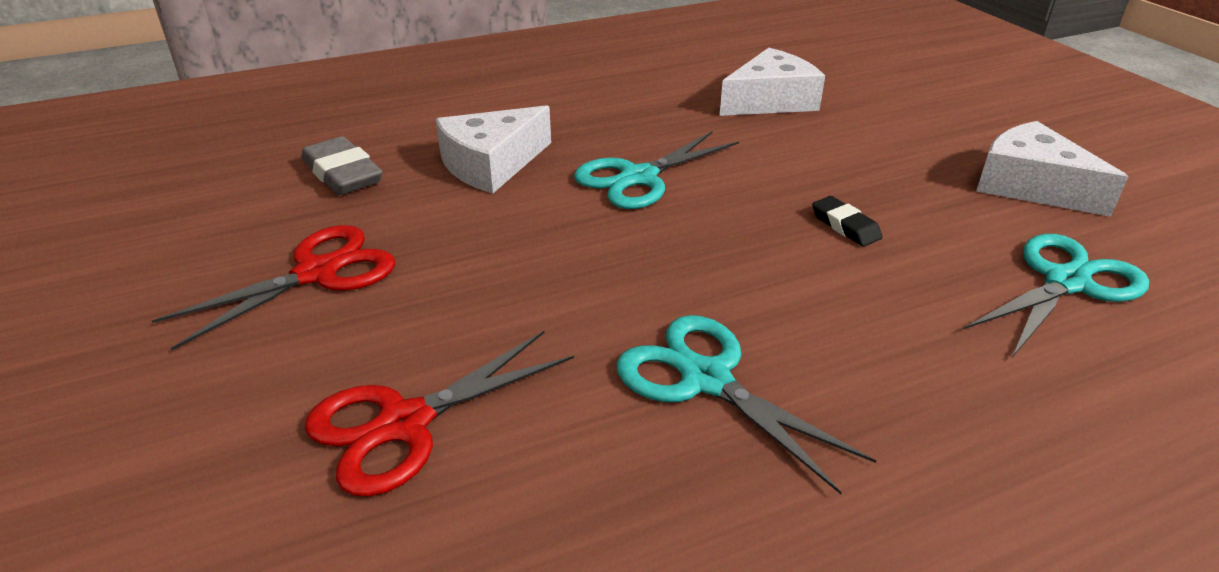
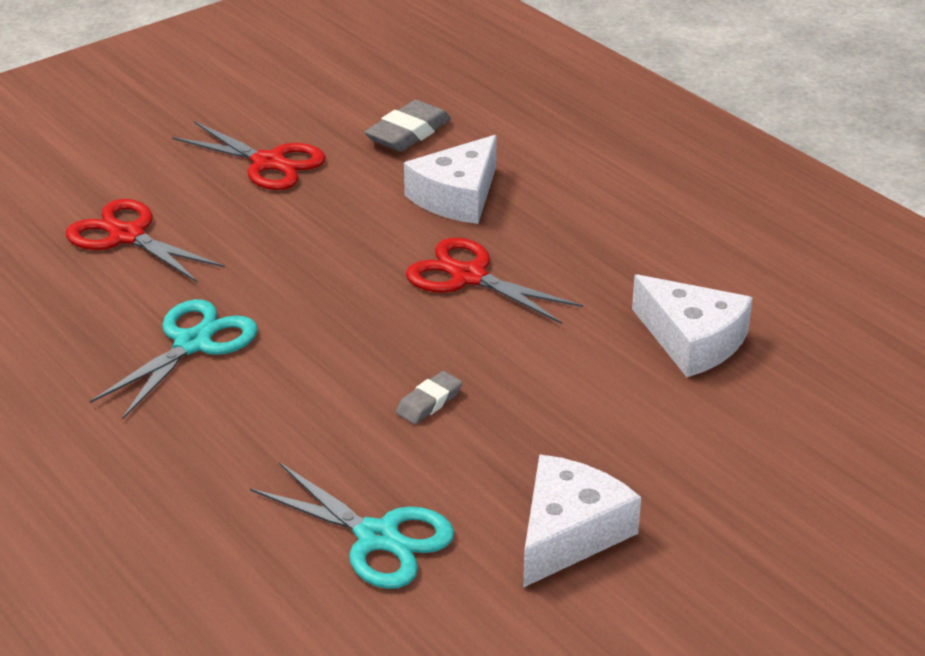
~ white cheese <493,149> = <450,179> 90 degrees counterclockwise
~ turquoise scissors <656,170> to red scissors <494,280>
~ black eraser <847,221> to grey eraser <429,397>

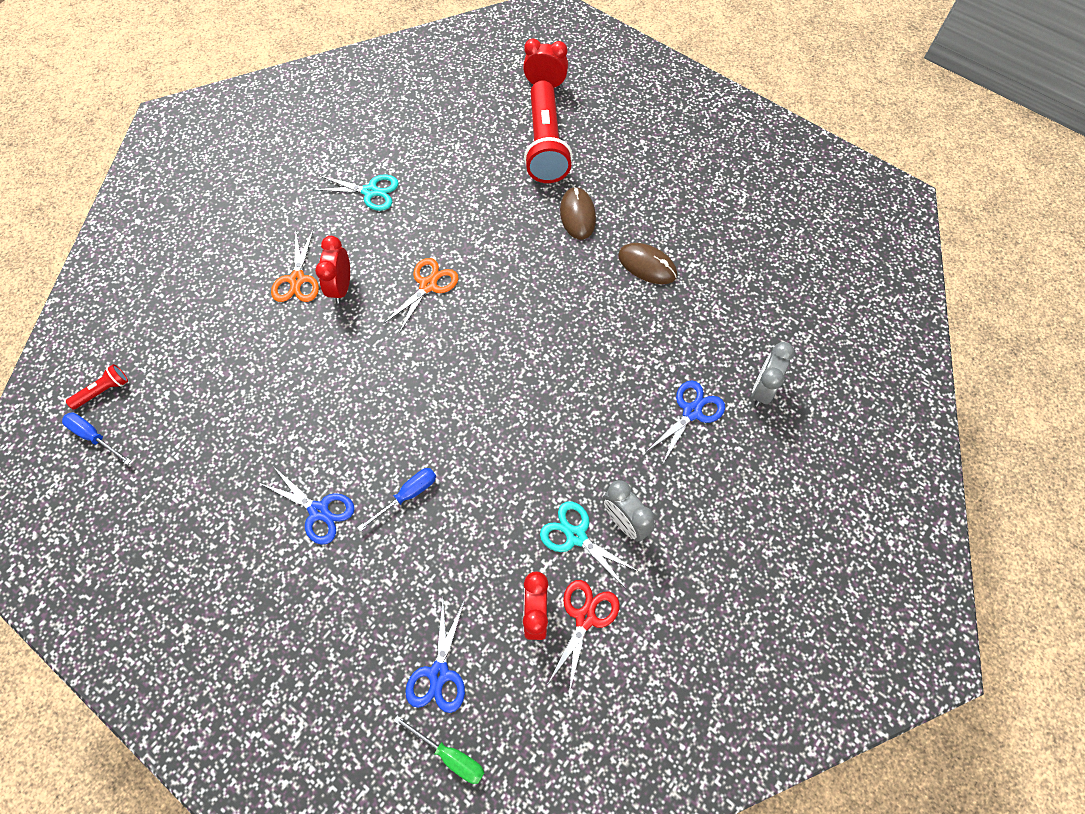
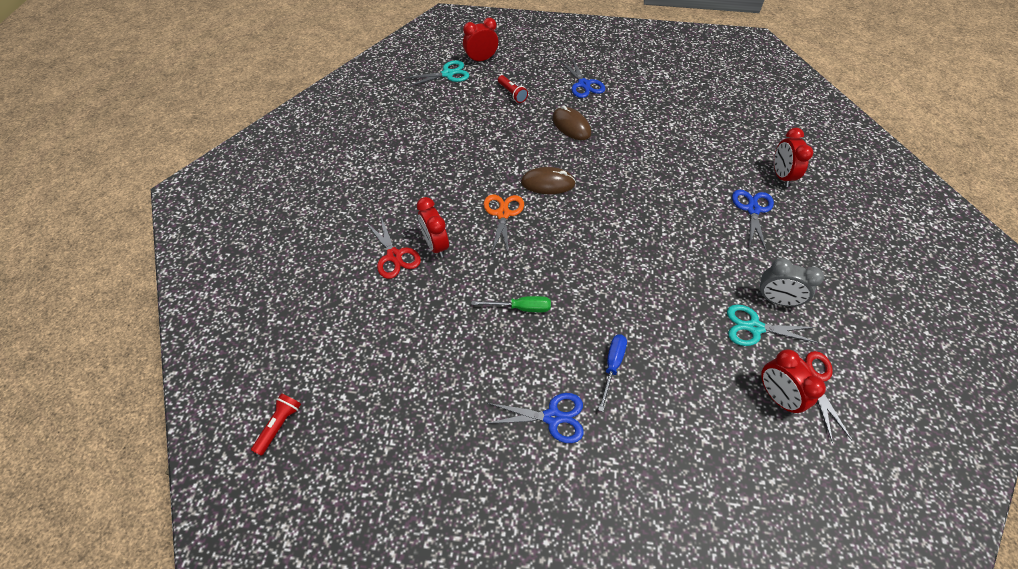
- blue screwdriver <96,439>
~ orange scissors <295,265> to red scissors <393,246>
~ turquoise scissors <356,193> to <436,73>
~ green screwdriver <439,749> to <511,304>
~ blue scissors <435,656> to <583,77>
~ red flashlight <548,131> = <513,89> x0.43
~ brown mouse <647,263> to <548,180>
~ grey clock <773,374> to red clock <793,157>

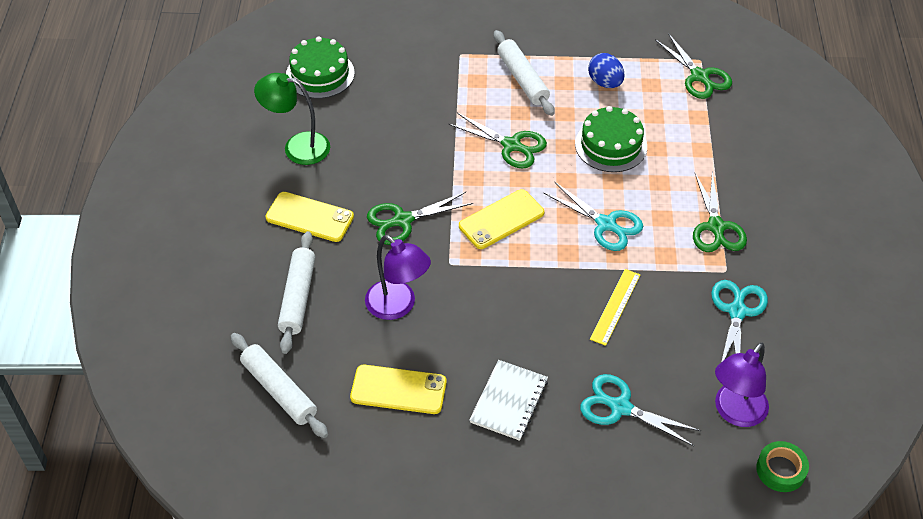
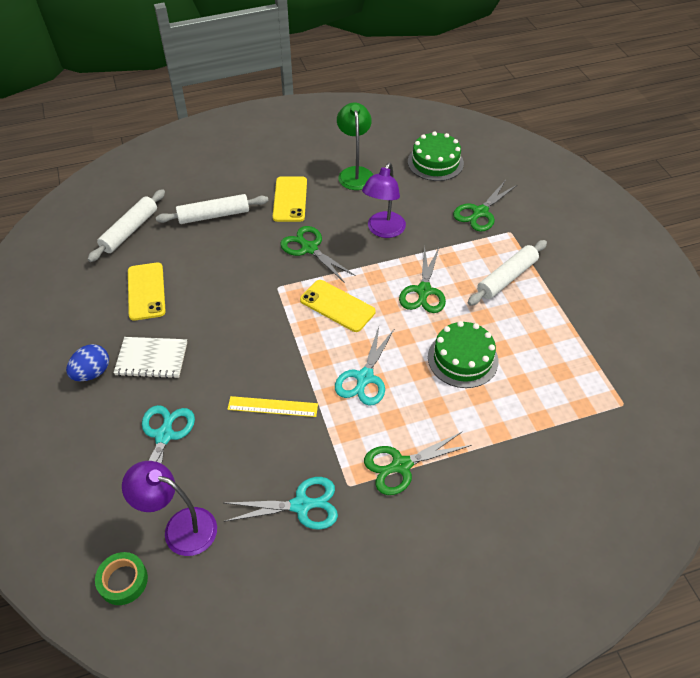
~ purple lamp <398,277> to <384,200>
~ blue egg <606,70> to <87,362>
~ green scissors <693,66> to <485,206>

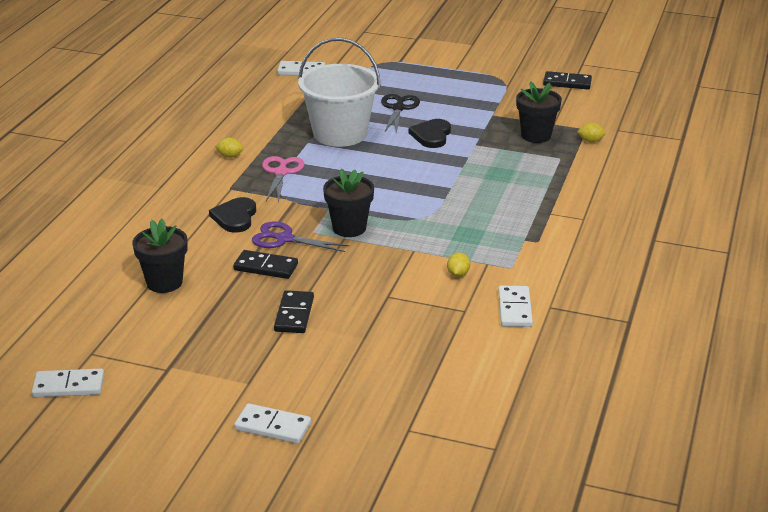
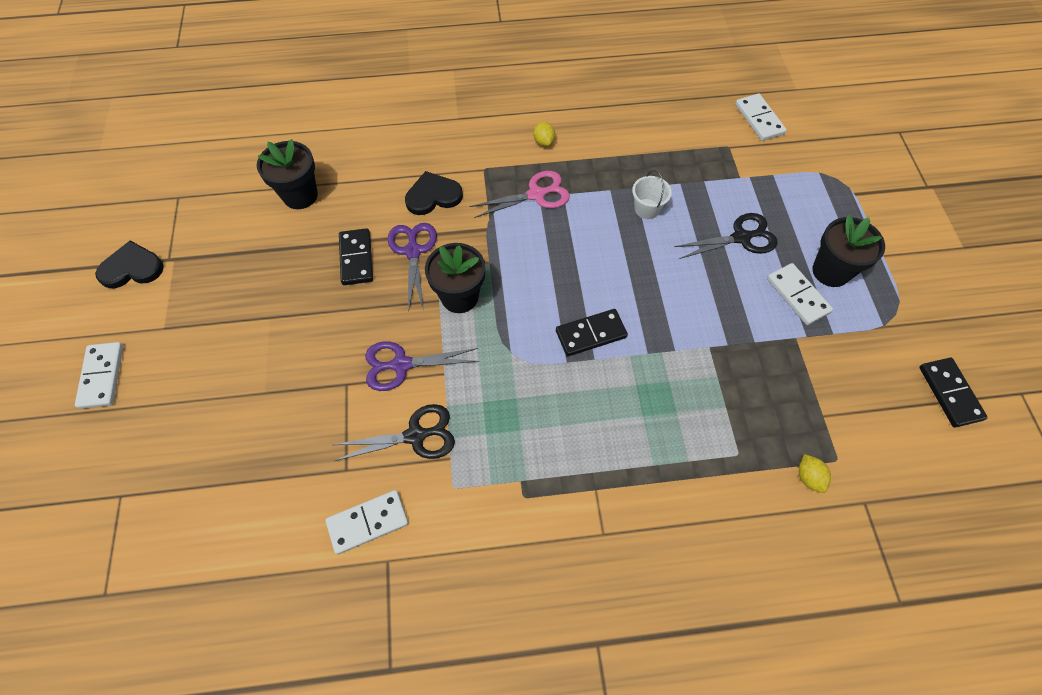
~ white domino <68,383> to <800,294>
~ black domino <294,311> to <592,332>
~ white bucket <339,92> = <652,194> x0.40
~ black heart <430,133> to <129,264>
~ yellow lemon <458,265> to black scissors <394,432>
~ black flower pot <539,112> to <848,251>
+ purple scissors <422,366>

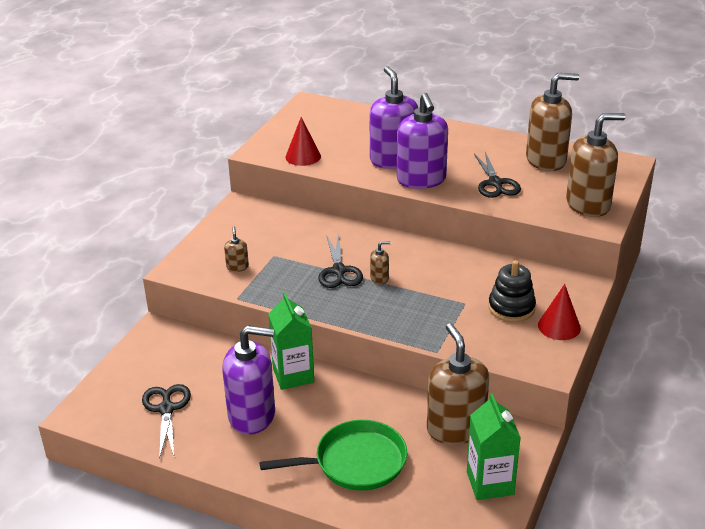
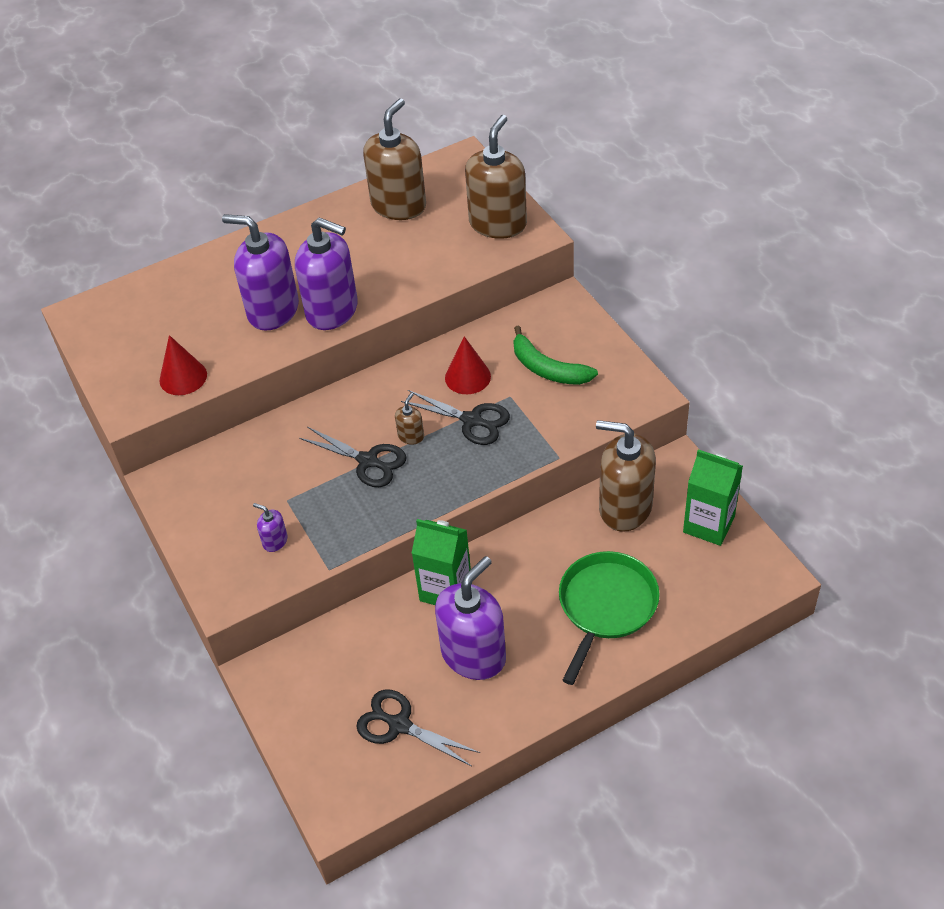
~ brown soap dispenser <236,249> to purple soap dispenser <270,527>
~ black scissors <497,175> to <455,417>
~ black stacking toy <512,291> to green banana <555,355>
~ red cone <559,312> to <468,365>

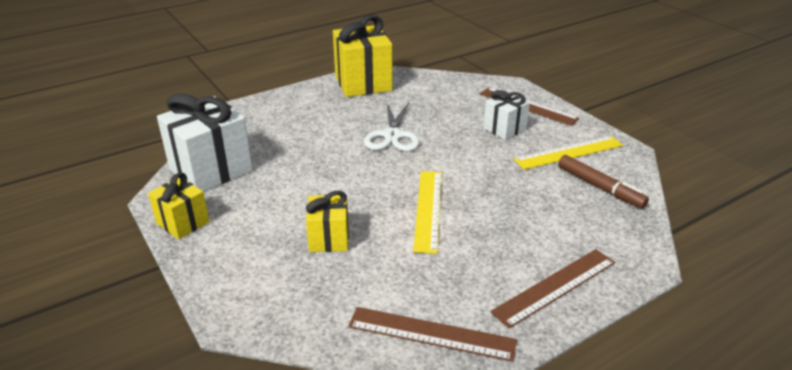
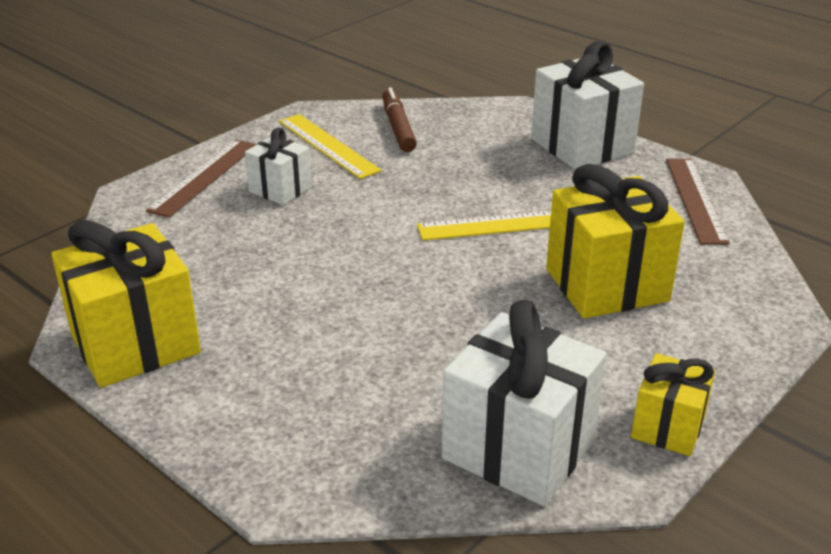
~ yellow gift <327,221> = <615,241> x1.79
- white scissors <391,127>
~ brown ruler <552,289> to white gift <587,105>
~ brown marker <603,182> = <399,119> 45 degrees counterclockwise

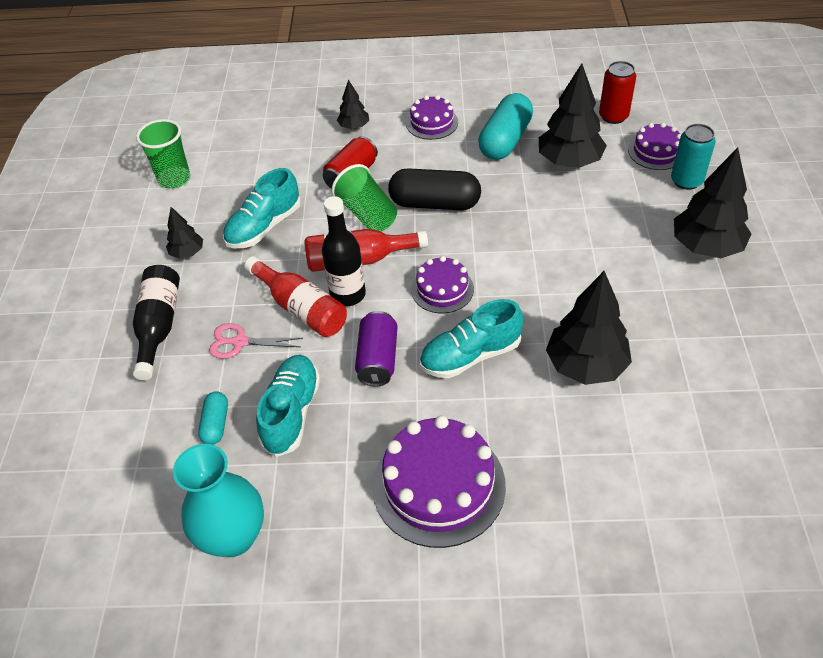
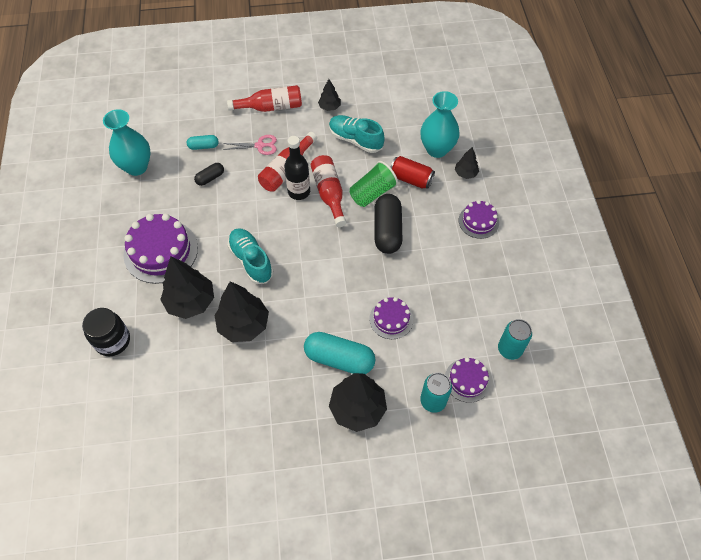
~ black bottle <156,322> to red bottle <264,98>
- green cup <163,154>
~ pink scissors <256,341> = <250,145> 90 degrees clockwise
~ turquoise shoe <288,406> to black capsule <209,174>
- purple can <376,349>
~ purple cake <442,284> to <391,318>
~ turquoise capsule <505,126> to <339,353>
~ black tree <573,115> to <187,288>
~ red can <617,92> to turquoise can <515,339>
+ black jar <106,332>
+ turquoise vase <440,124>

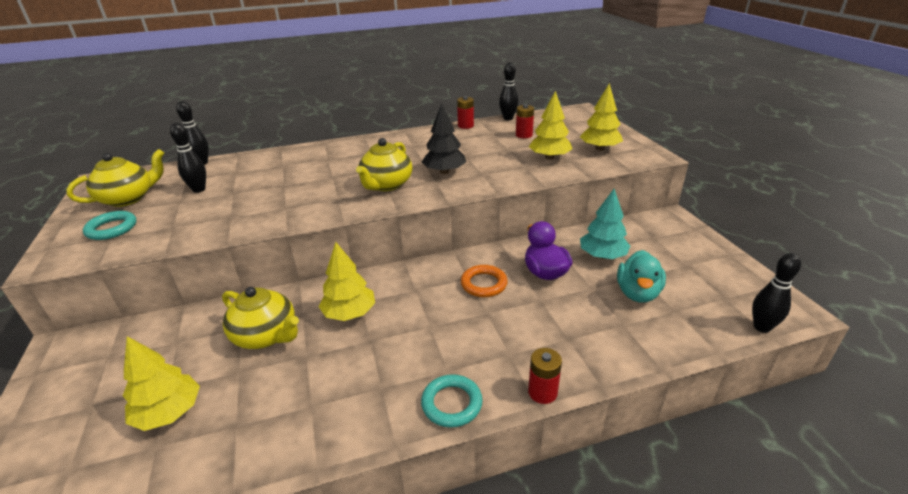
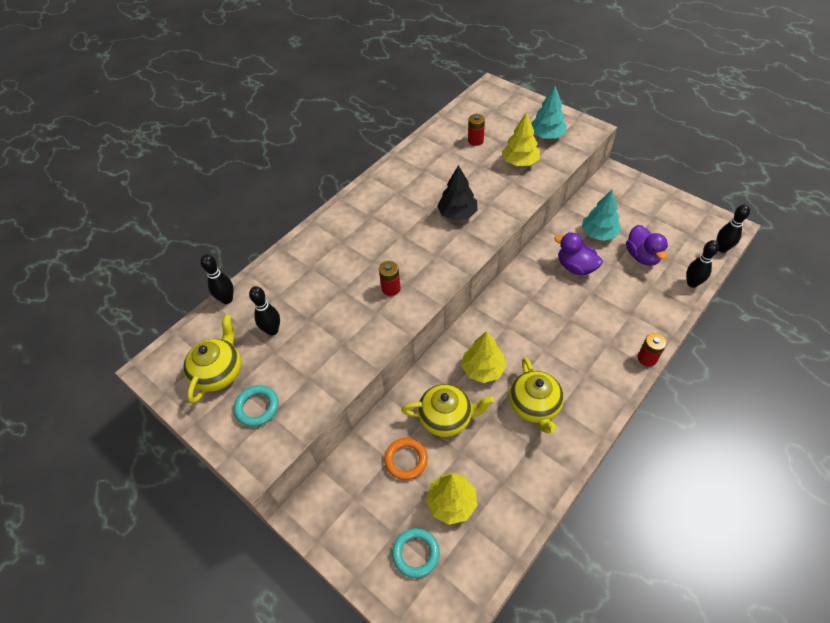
~ yellow teapot <384,164> to <536,395>
~ turquoise ring <452,401> to <416,553>
~ red battery <465,112> to <390,278>
~ orange ring <484,281> to <406,459>
~ black bowling pin <508,91> to <703,264>
~ yellow tree <601,117> to turquoise tree <549,112>
~ turquoise duck <641,276> to purple duck <647,245>

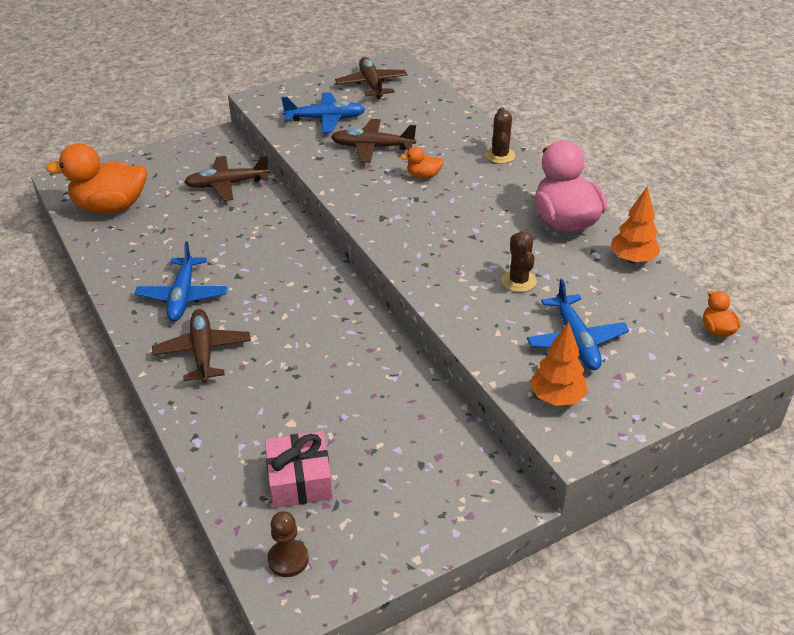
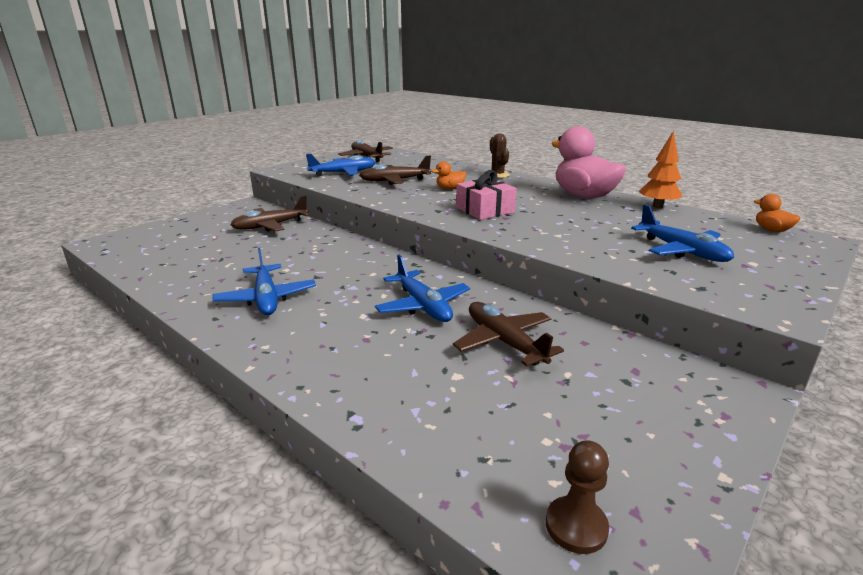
- orange duck <96,178>
~ brown plane <201,346> to <508,334>
~ pink gift <299,469> to <486,195>
- brown cactus <519,261>
- orange tree <558,364>
+ blue plane <422,288>

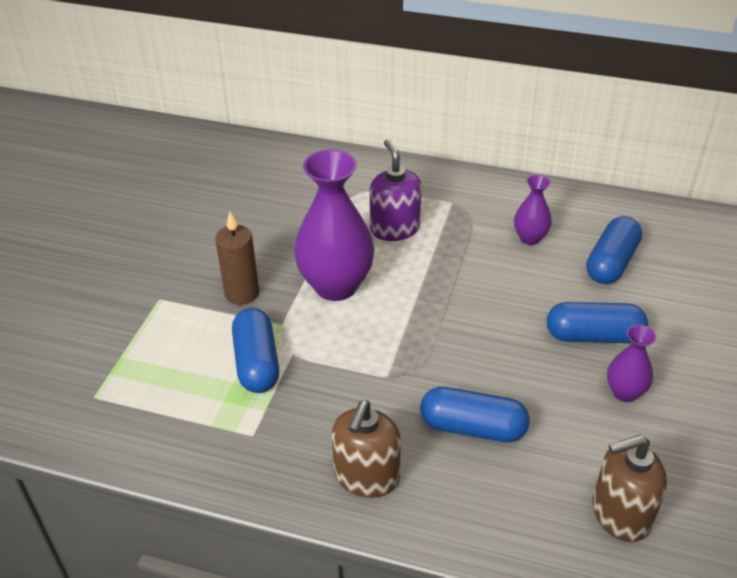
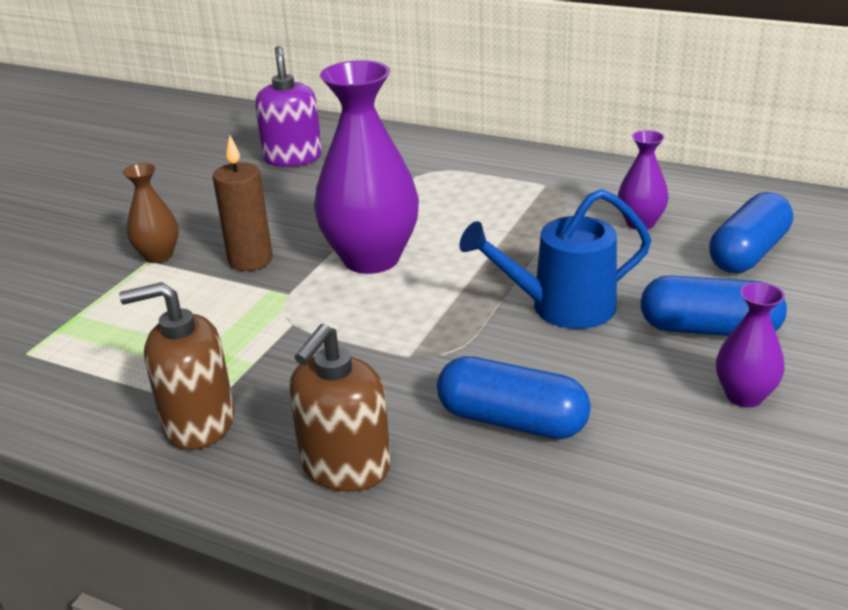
- blue capsule <255,350>
~ purple soap dispenser <396,190> to <288,106>
~ brown soap dispenser <629,488> to <176,366>
+ brown vase <151,213>
+ blue watering can <555,259>

